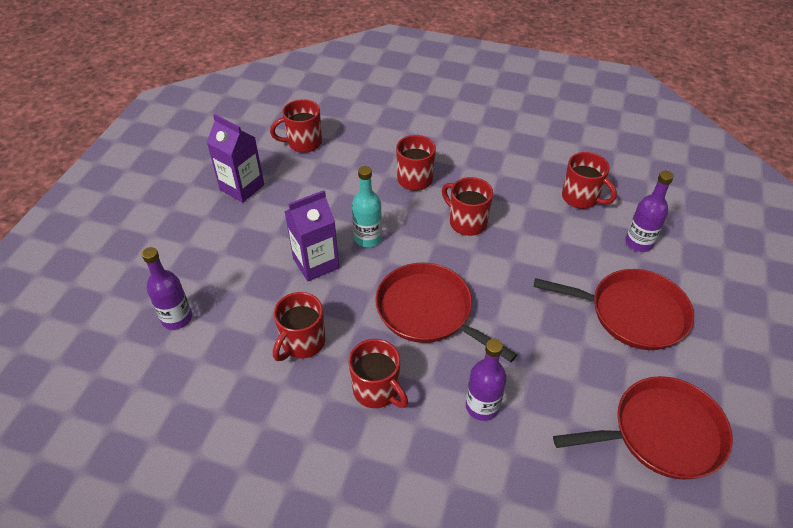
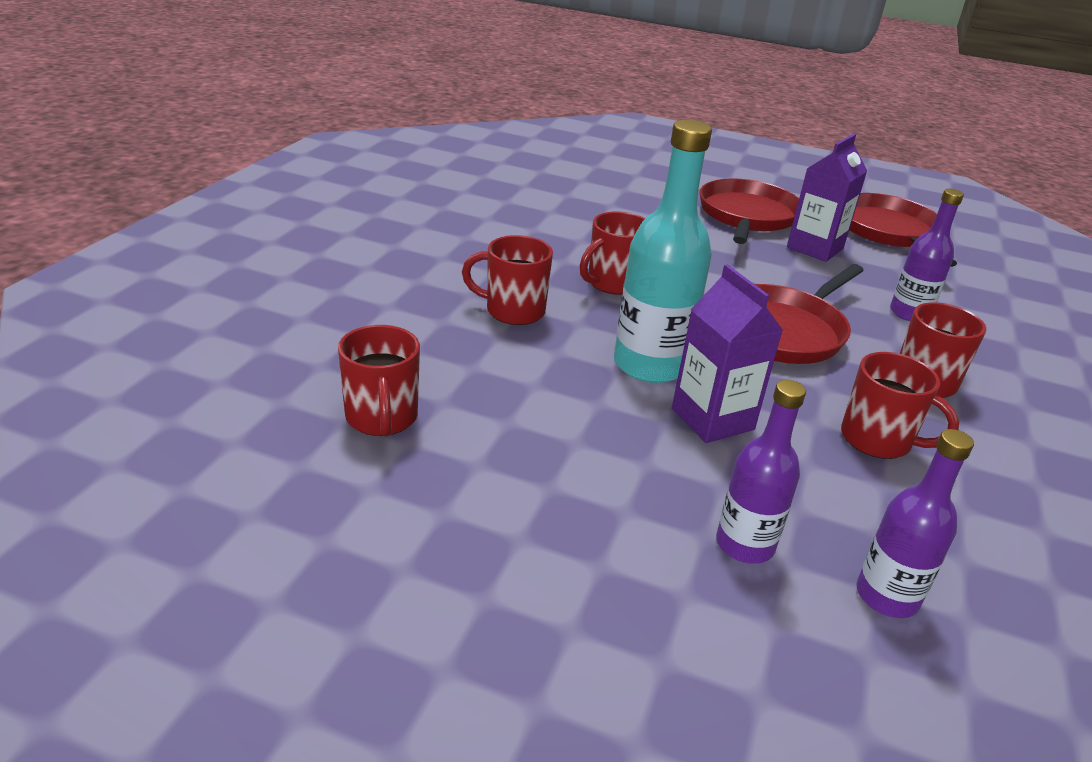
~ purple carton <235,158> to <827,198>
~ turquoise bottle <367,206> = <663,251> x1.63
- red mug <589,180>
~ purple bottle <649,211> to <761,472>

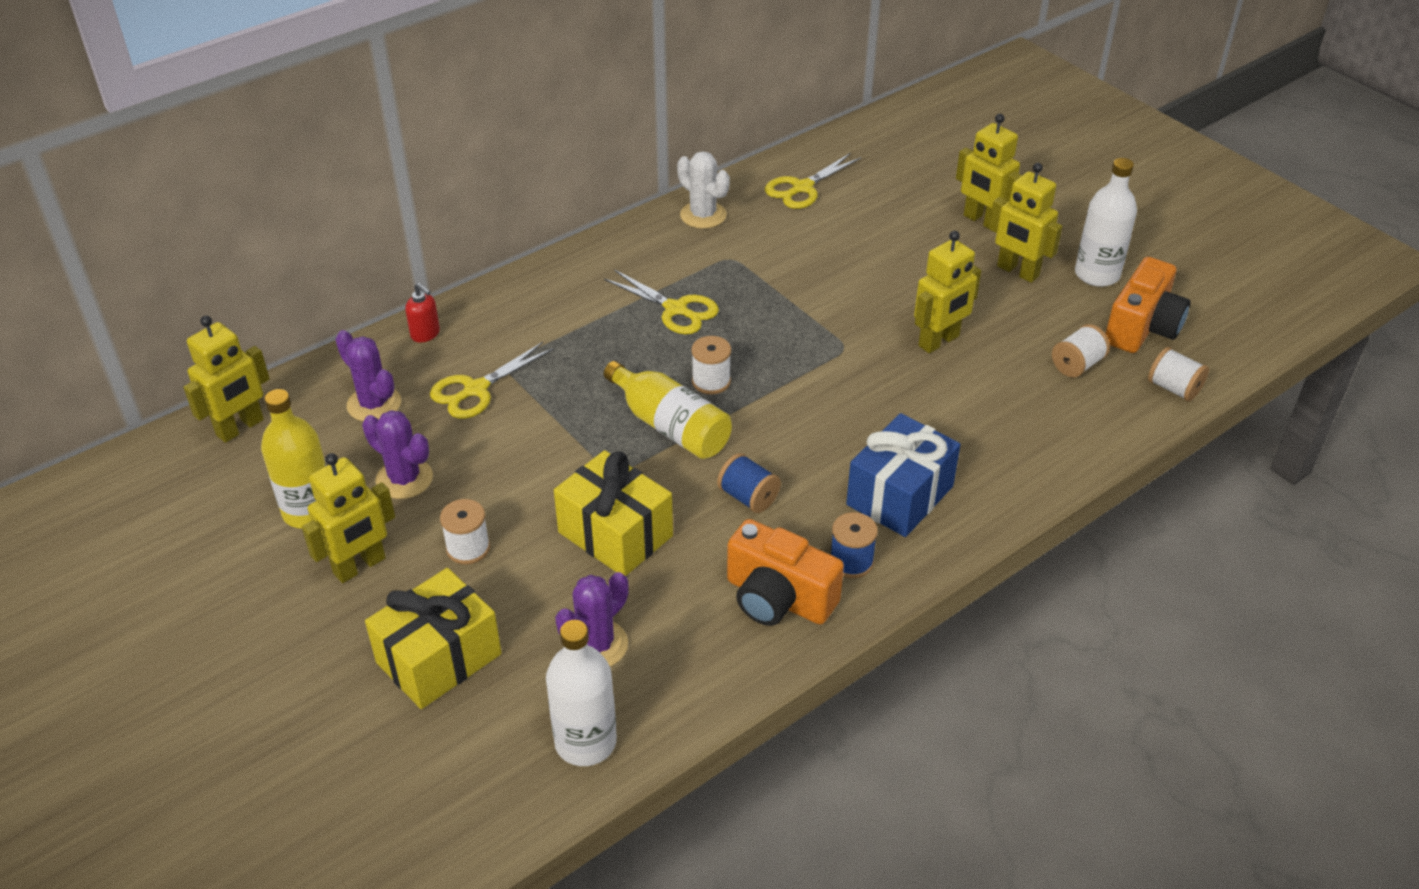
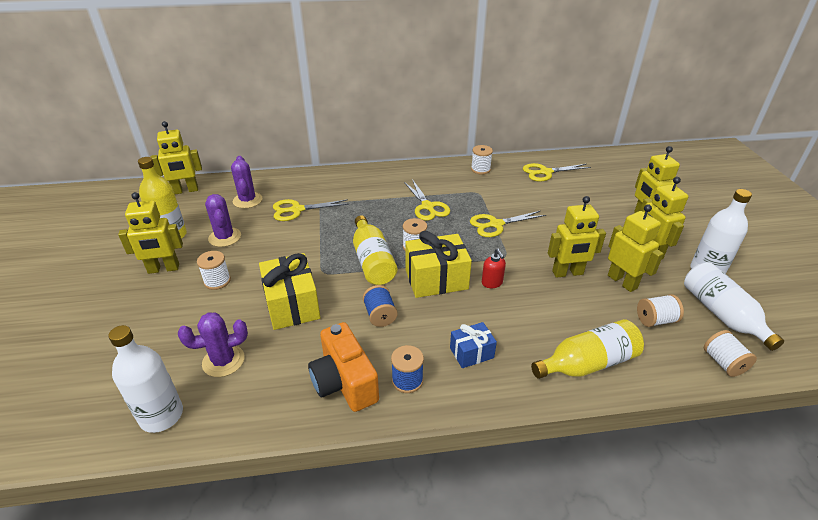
~ yellow gift <433,638> to <438,264>
~ red soap dispenser <422,313> to <494,268>
~ white cactus <703,190> to white spool <482,159>
~ blue gift <903,475> = <473,345> x0.57
~ orange camera <1148,305> to white bottle <734,306>
+ yellow scissors <508,224>
+ yellow bottle <587,349>
+ yellow robot <636,248>

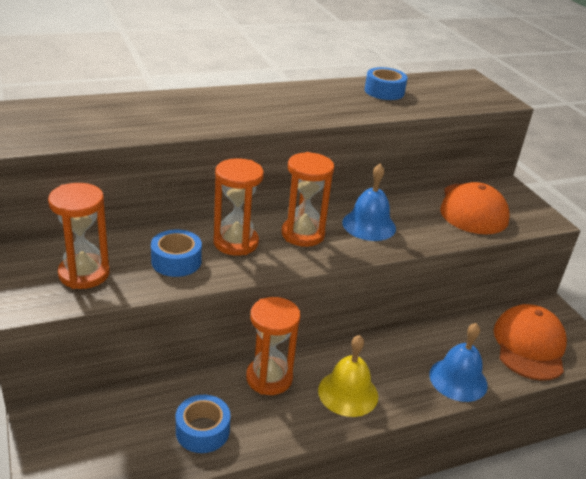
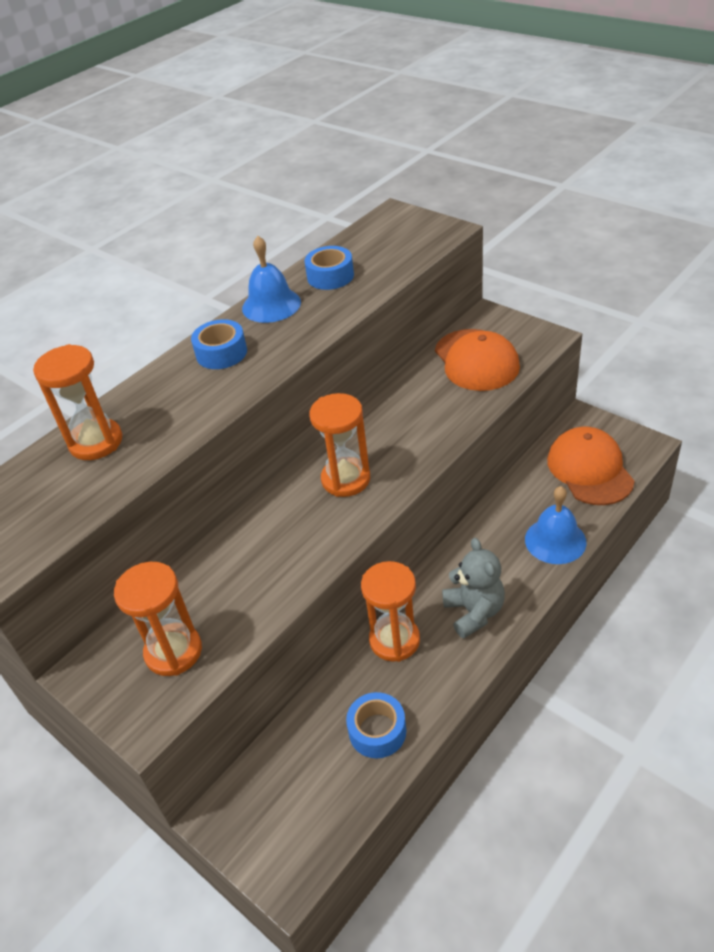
~ blue tape <176,253> to <219,344>
~ orange hourglass <238,207> to <77,402>
~ yellow bell <348,376> to grey teddy bear <473,588>
~ blue bell <369,202> to <271,279>

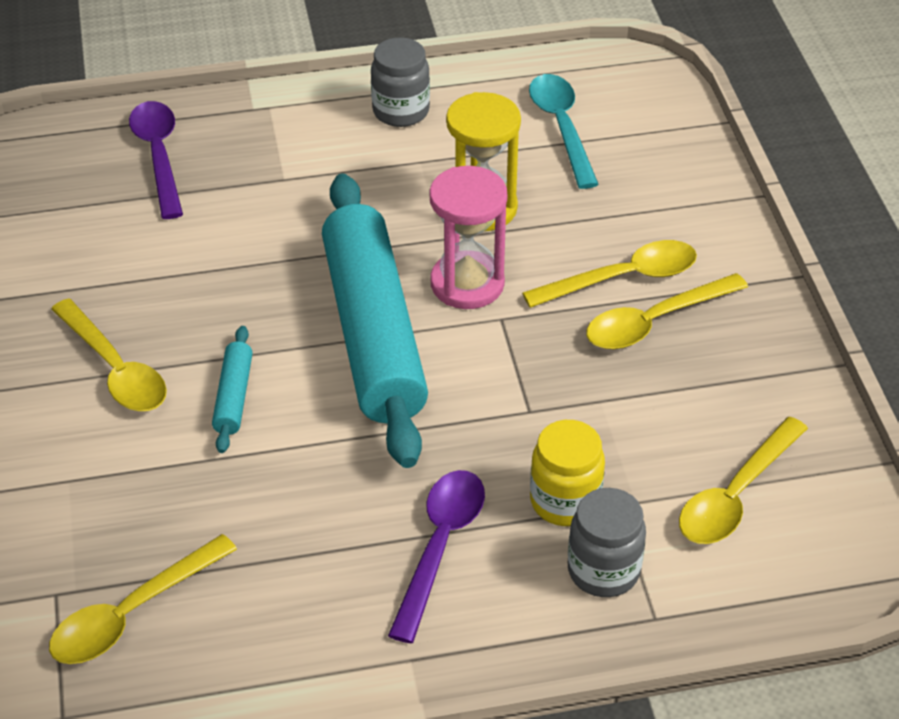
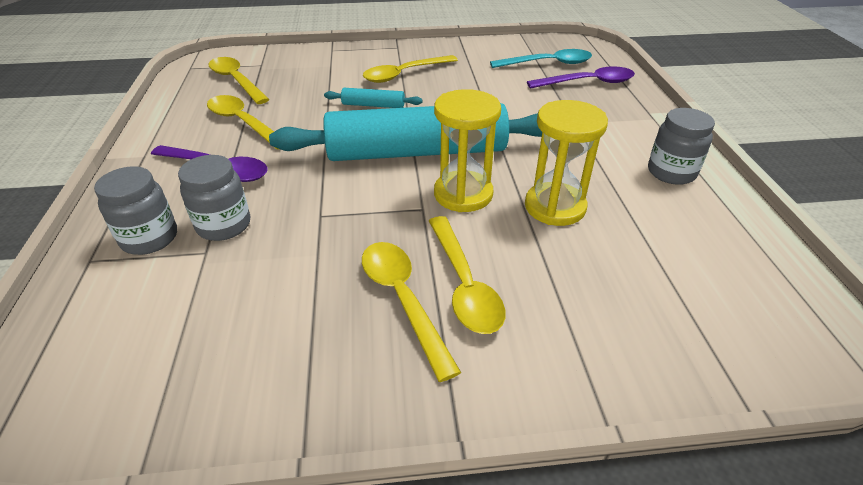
~ pink hourglass <468,237> to yellow hourglass <467,150>
~ turquoise spoon <564,131> to <541,58>
~ yellow jar <567,473> to grey jar <214,198>
~ yellow spoon <743,480> to <242,122>

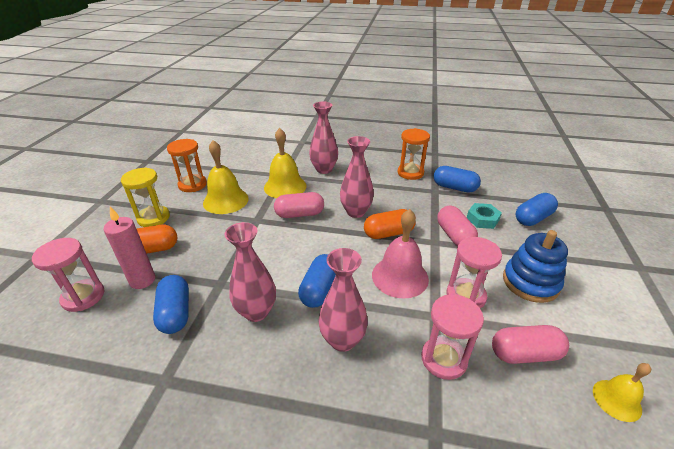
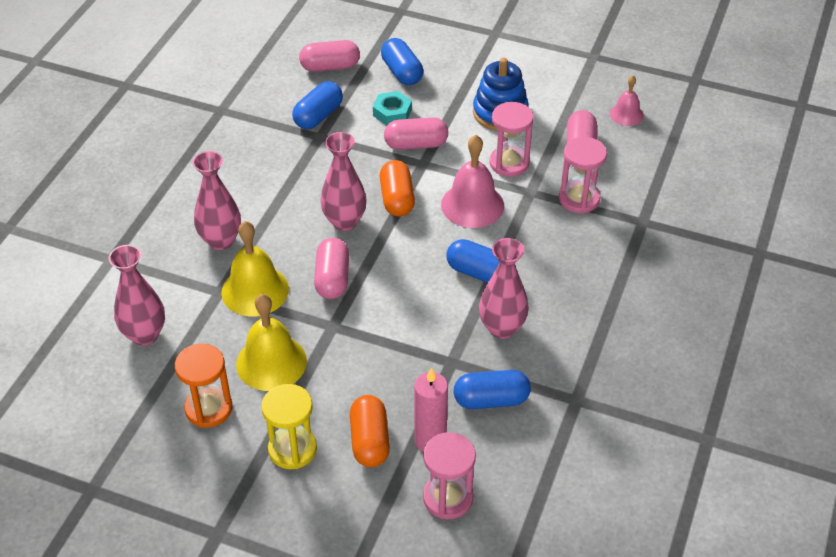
~ pink vase <343,300> to <137,295>
- orange hourglass <413,154>
~ yellow bell <622,392> to pink bell <627,101>
+ pink capsule <329,56>

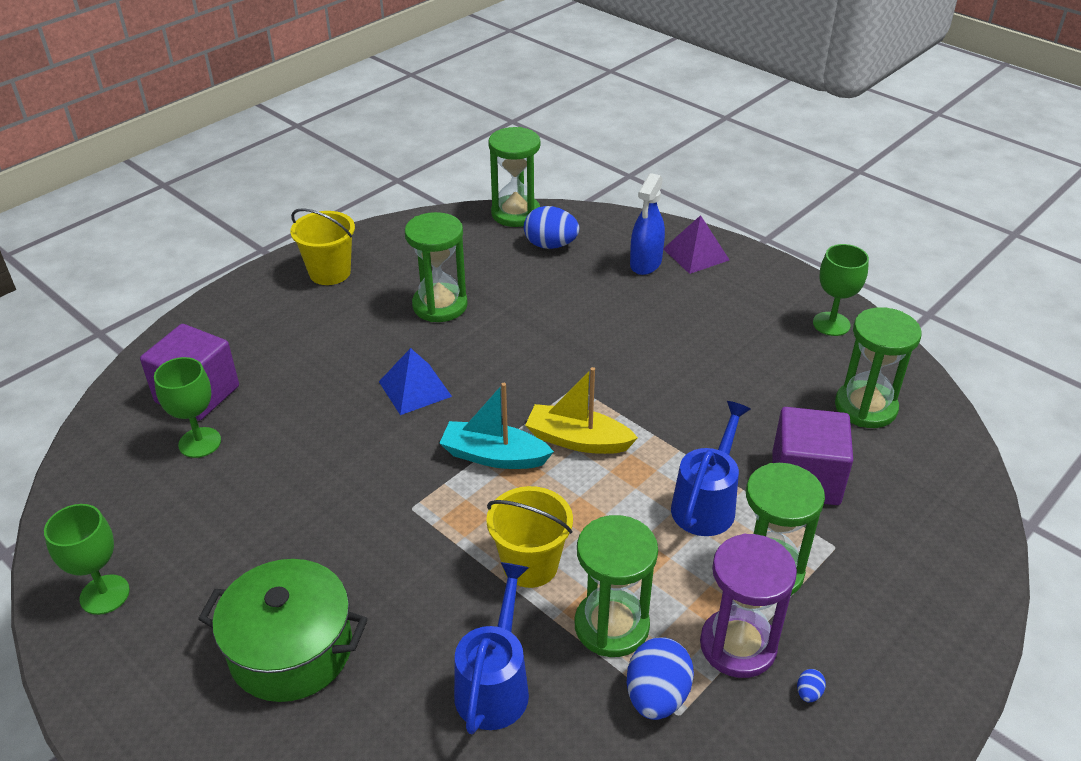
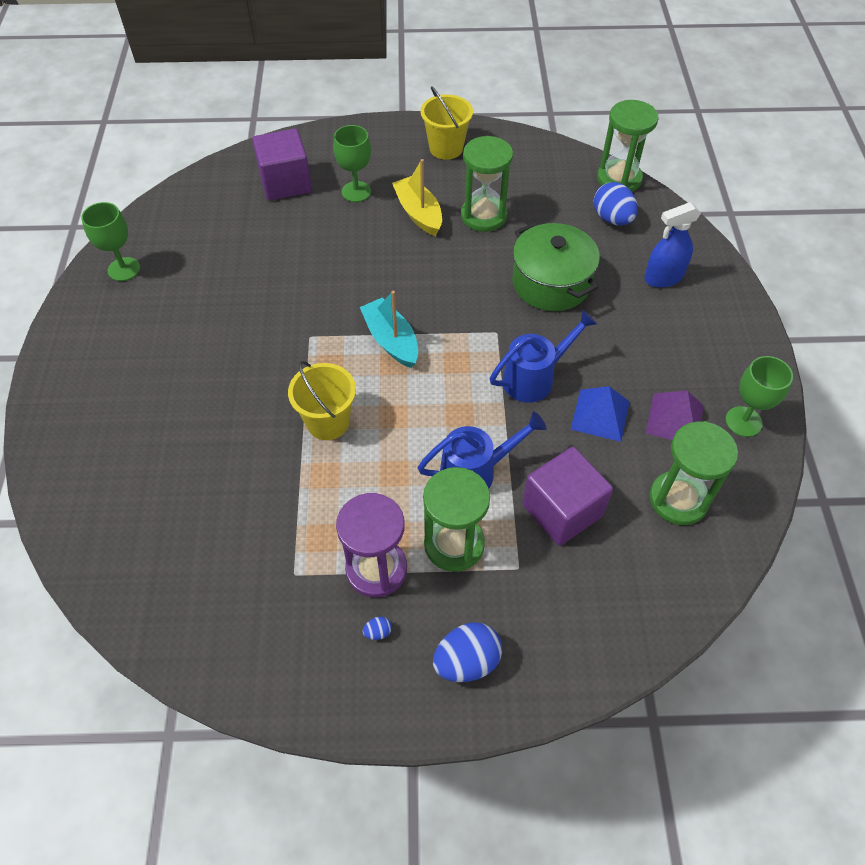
~ green goblet <187,407> to <352,163>
~ green pot <283,630> to <556,266>
~ blue pyramid <415,381> to <600,414>
~ blue watering can <491,648> to <543,356>
~ yellow boat <581,410> to <417,197>
- green hourglass <616,586>
~ blue egg <660,678> to <467,652>
~ purple pyramid <696,244> to <675,415>

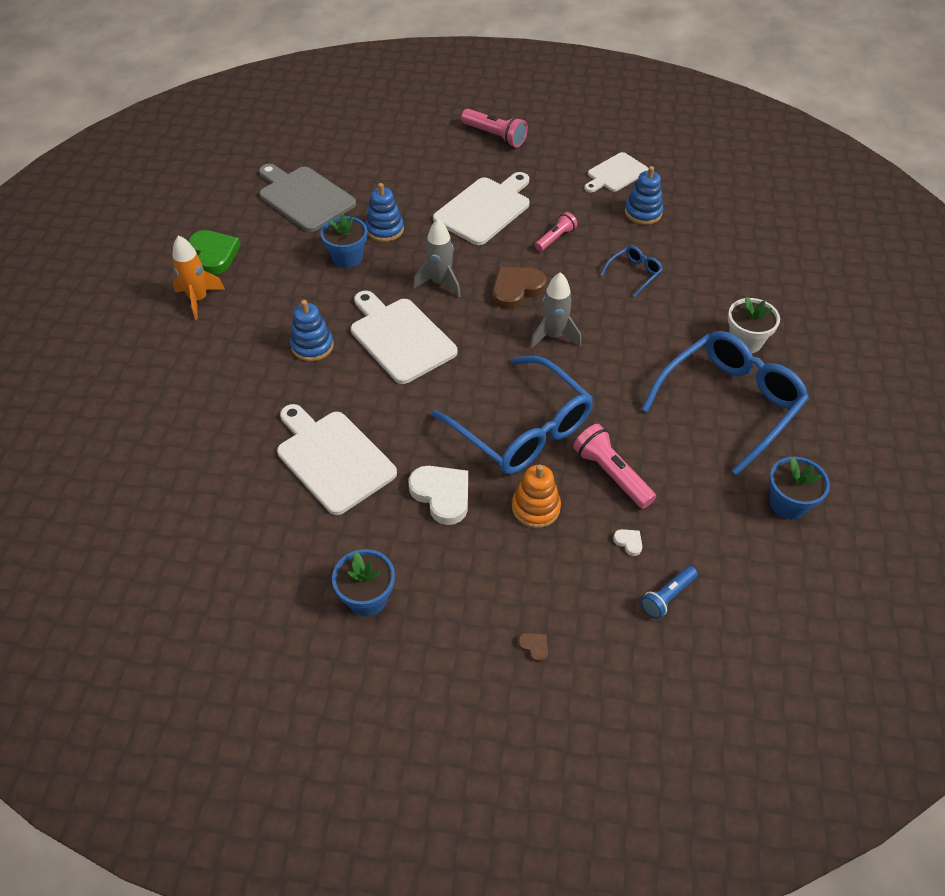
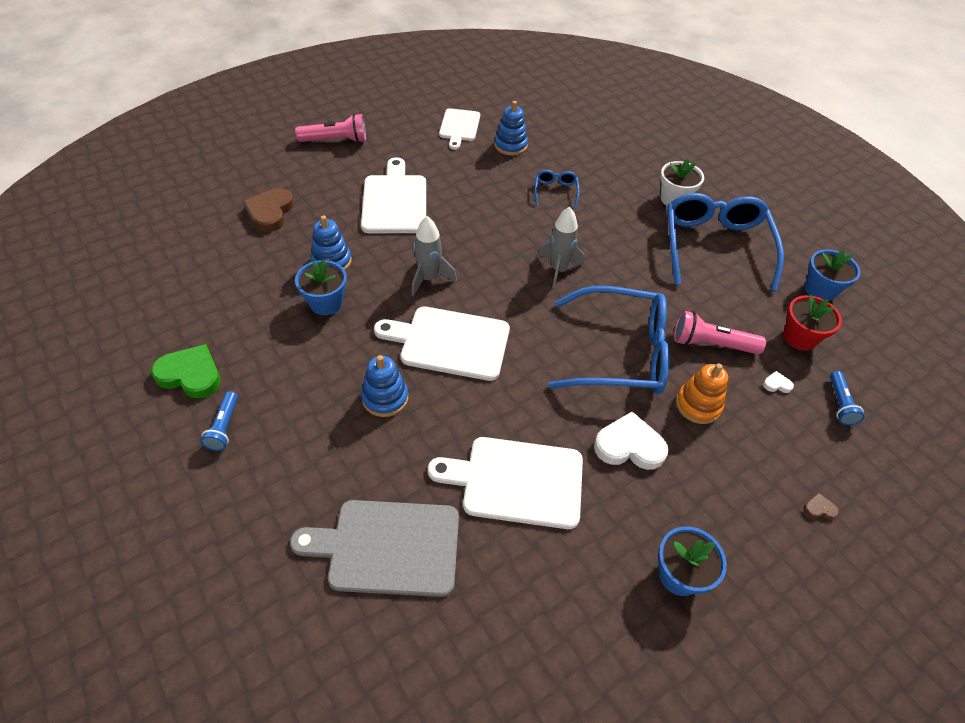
~ orange rocket <198,277> to blue flashlight <219,421>
~ grey cutting board <307,198> to <374,548>
~ brown heart <520,288> to <268,210>
- pink flashlight <556,231>
+ red flower pot <812,323>

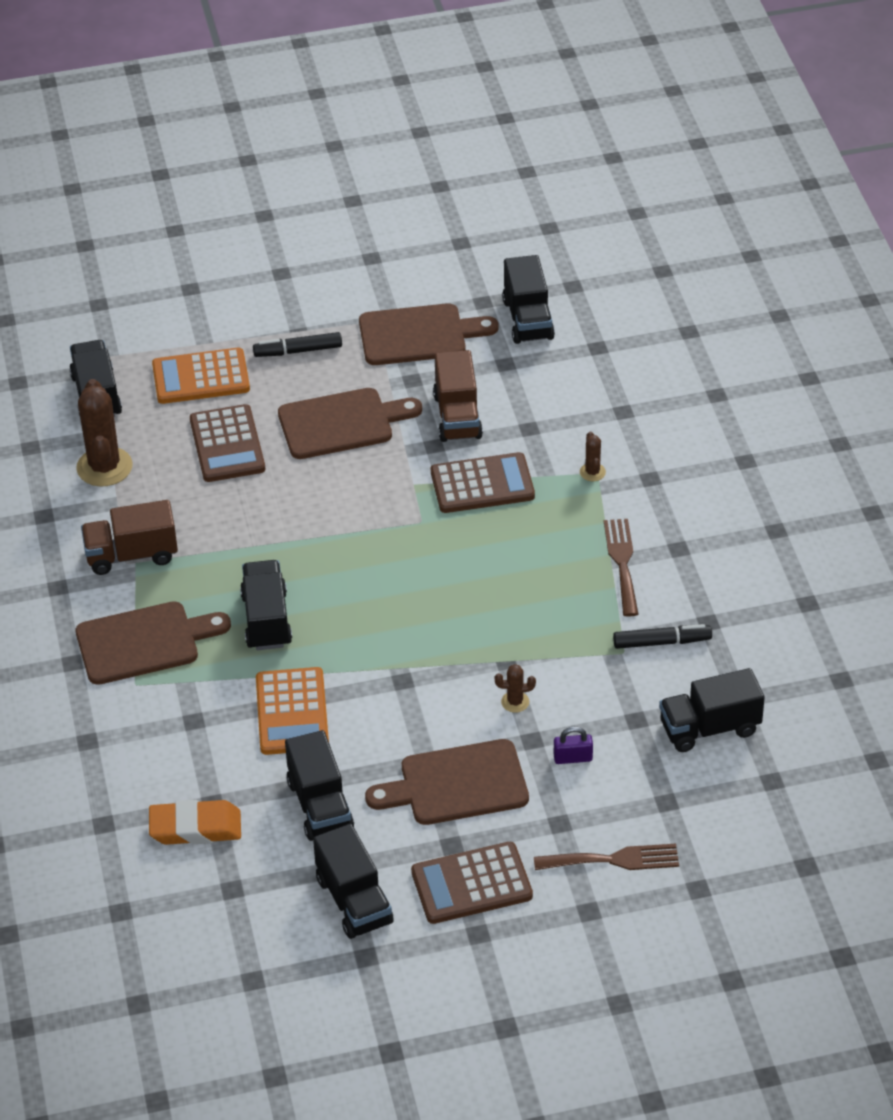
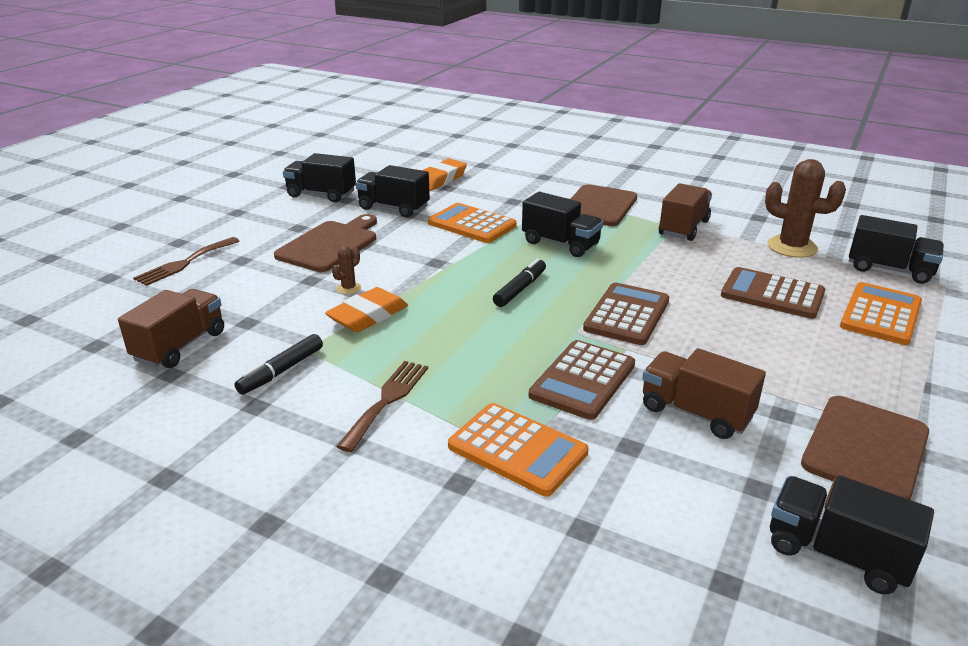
~ black marker <297,344> to <519,282>
- brown cutting board <350,423>
~ brown calculator <472,883> to <626,314>
- purple padlock <573,745>
~ brown cactus <593,456> to orange calculator <518,449>
~ brown fork <621,568> = <382,406> 105 degrees counterclockwise
~ black truck <712,710> to brown truck <171,328>
+ orange eraser <366,309>

